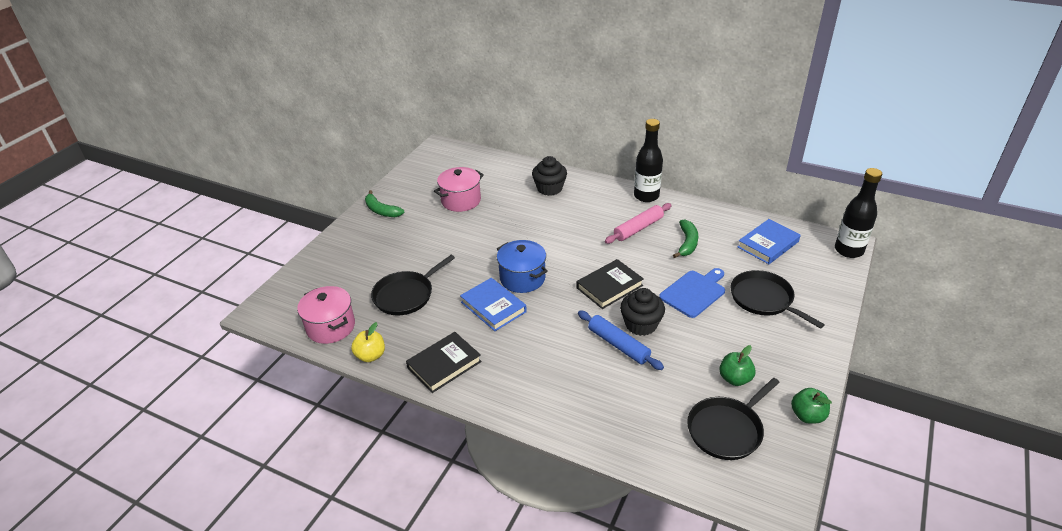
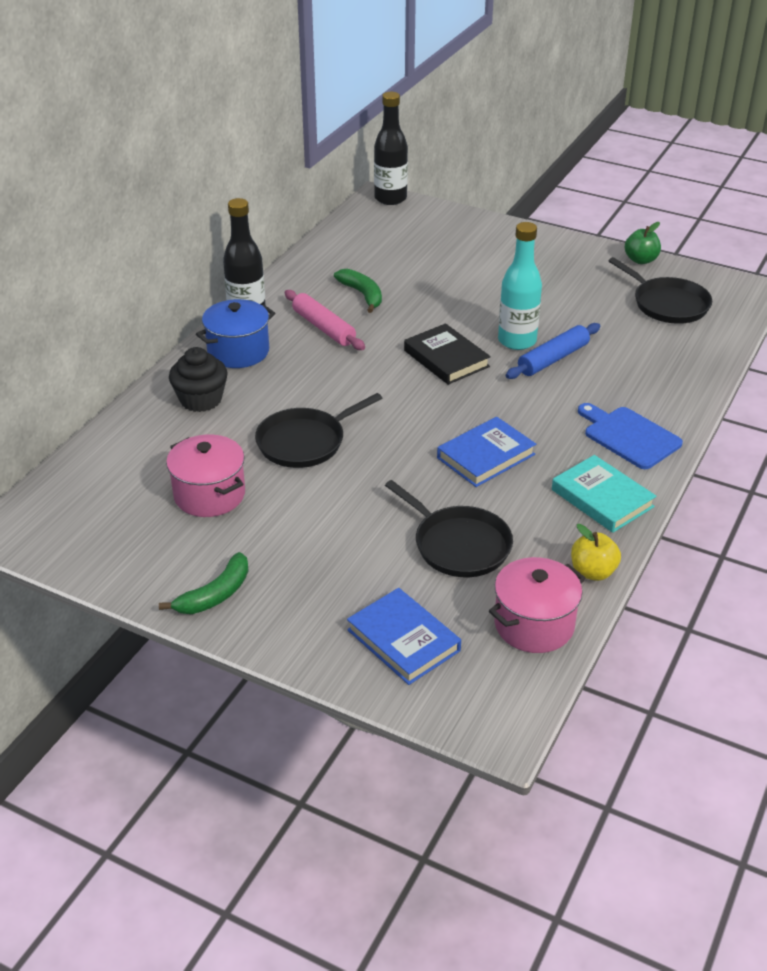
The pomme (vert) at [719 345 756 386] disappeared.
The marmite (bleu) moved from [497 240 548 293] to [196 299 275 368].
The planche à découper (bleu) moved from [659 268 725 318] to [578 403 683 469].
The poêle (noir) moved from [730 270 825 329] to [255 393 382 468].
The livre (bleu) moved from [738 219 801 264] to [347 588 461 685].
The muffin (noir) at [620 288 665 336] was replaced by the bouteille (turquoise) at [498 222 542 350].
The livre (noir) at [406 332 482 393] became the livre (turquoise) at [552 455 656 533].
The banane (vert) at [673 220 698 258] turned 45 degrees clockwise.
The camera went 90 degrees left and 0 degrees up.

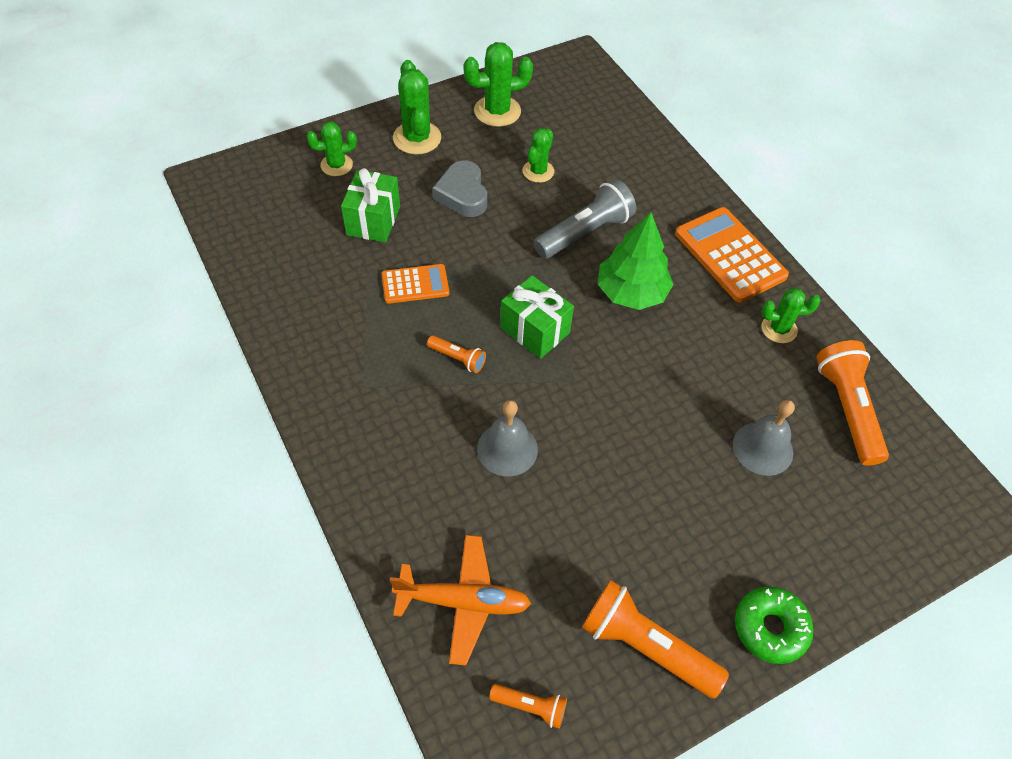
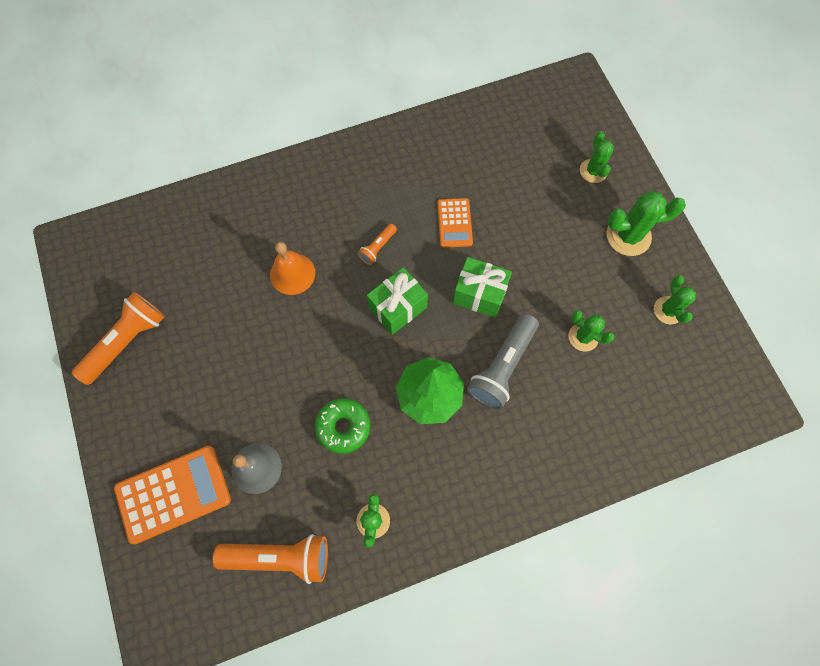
The avion (orange) at [390 535 531 666] disappeared.
The cœur (gris) at [432 161 487 217] disappeared.
The lampe de poche (orange) at [489 684 567 729] disappeared.
The cadeau (vert) moved from [341 168 400 242] to [453 257 512 318].
The calculatrice (orange) moved from [675 207 789 302] to [114 446 231 544].
The beignet (vert) moved from [735 587 813 664] to [315 398 370 454].
The cloche (gris) at [477 400 538 477] became the cloche (orange) at [270 242 315 295].
The lampe de poche (gris) at [533 179 636 259] turned 60 degrees clockwise.
The cactus (vert) at [463 42 533 127] changed to 0.65 times the size.
The camera went 100 degrees right and 15 degrees up.

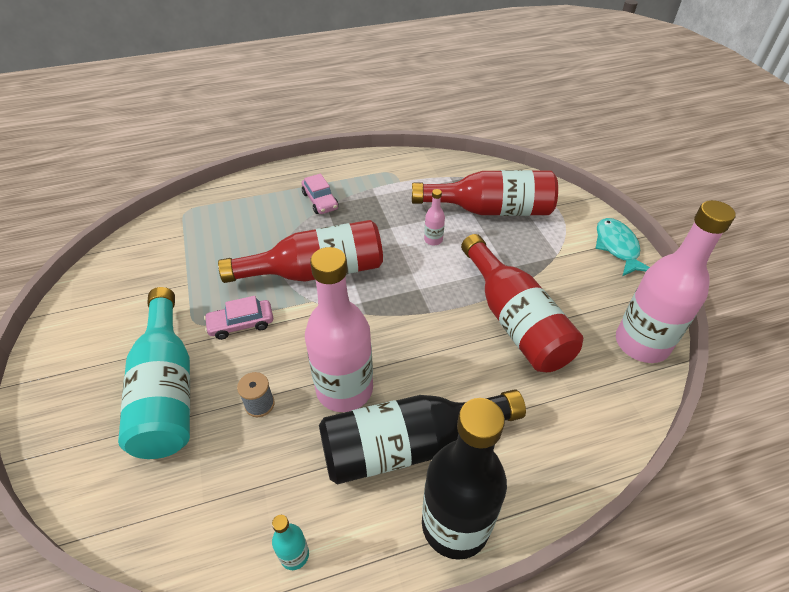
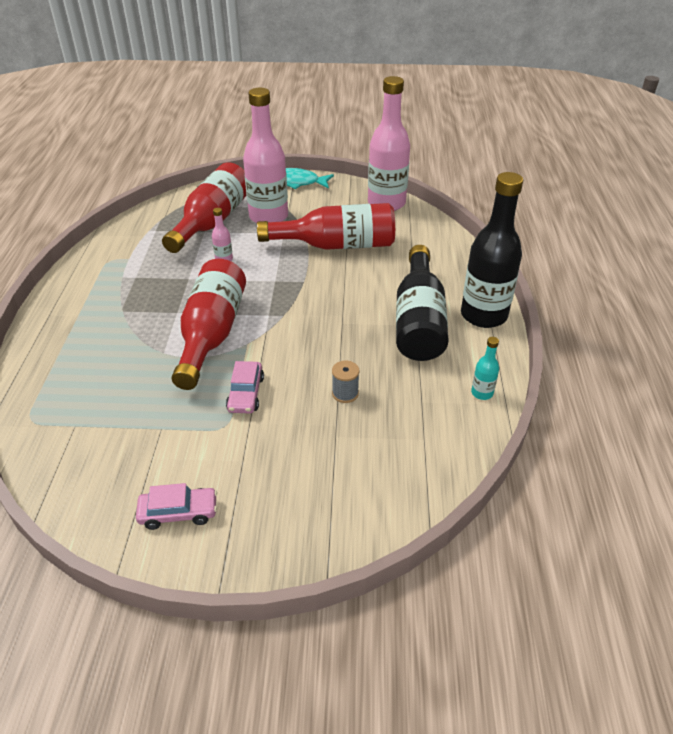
The bouteille (turquoise) at [118 287 190 459] disappeared.
The voiture (rose) moved from [302 174 338 214] to [136 483 217 530].
The bouteille (rose) moved from [305 247 373 412] to [243 88 288 223].
The camera went 70 degrees left and 5 degrees down.

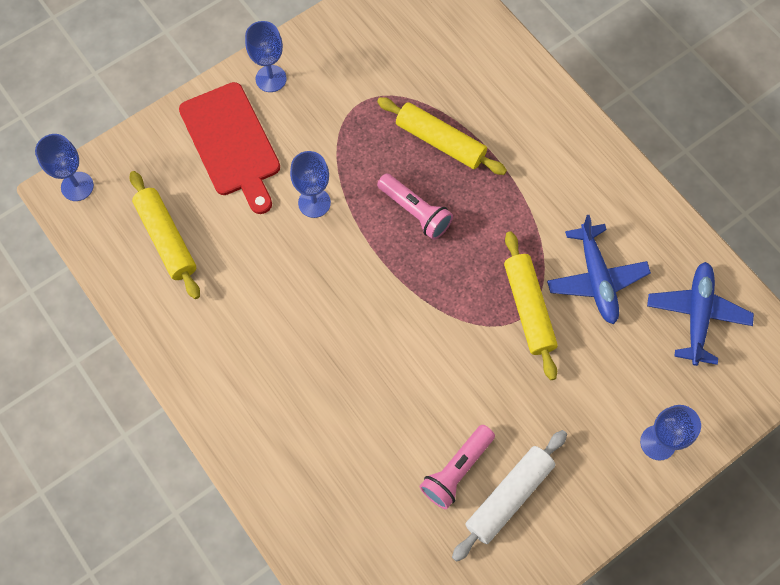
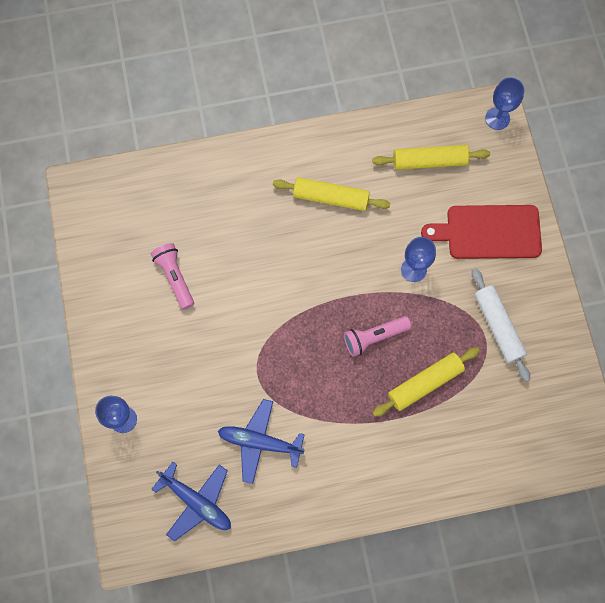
The verre à pied (bleu) at [245 21 287 92] disappeared.
The rouleau à pâtisserie (blanc) moved from [452 430 567 562] to [472 268 530 382].
The rouleau à pâtisserie (jaune) moved from [504 231 558 380] to [273 177 390 211].
The camera went 115 degrees right and 5 degrees up.

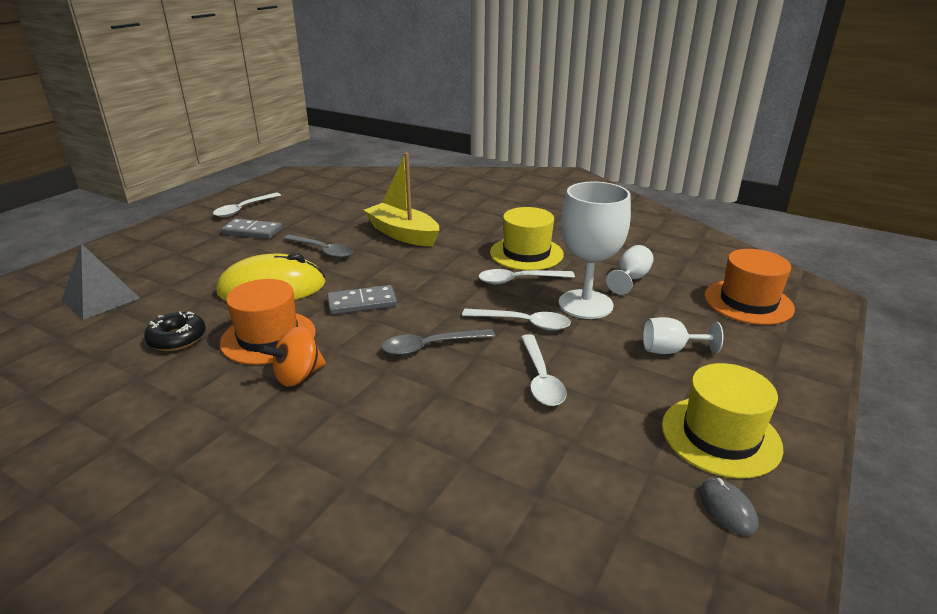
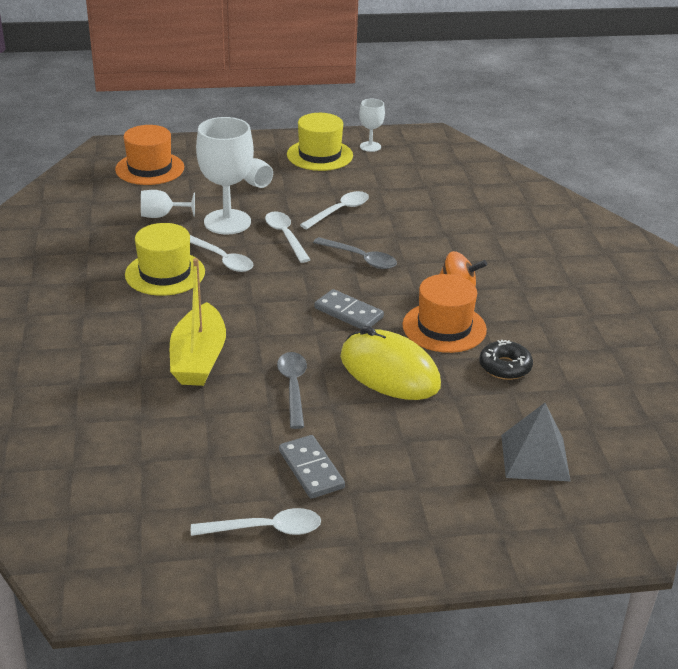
The souris (gris) at [699 478 759 536] was replaced by the verre à pied (blanc) at [359 99 385 152].
The camera went 130 degrees left and 5 degrees up.

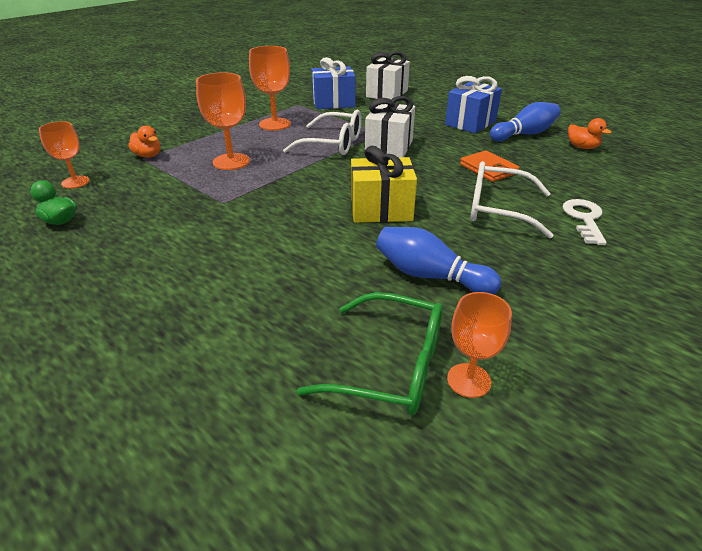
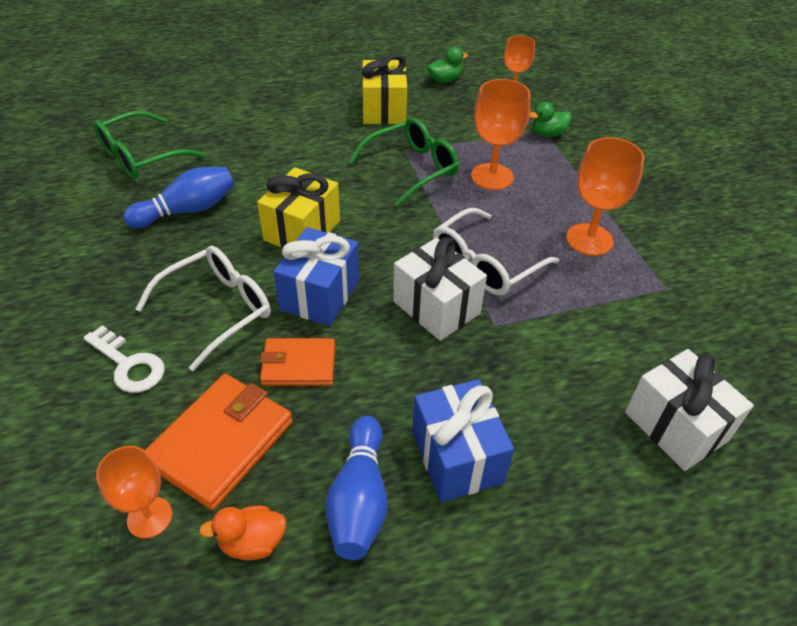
The portefeuille (orange) at [145 374 293 510] appeared.
The lunettes (vert) at [349 117 459 207] appeared.
The cadeau (jaune) at [362 54 407 124] appeared.
The cadeau (bleu) moved from [311 57 356 109] to [273 227 359 326].
The verre à pied (orange) moved from [447 292 512 398] to [96 446 172 539].
The canard (orange) at [128 126 160 158] became the canard (vert) at [529 102 572 137].
The camera went 120 degrees right and 10 degrees up.

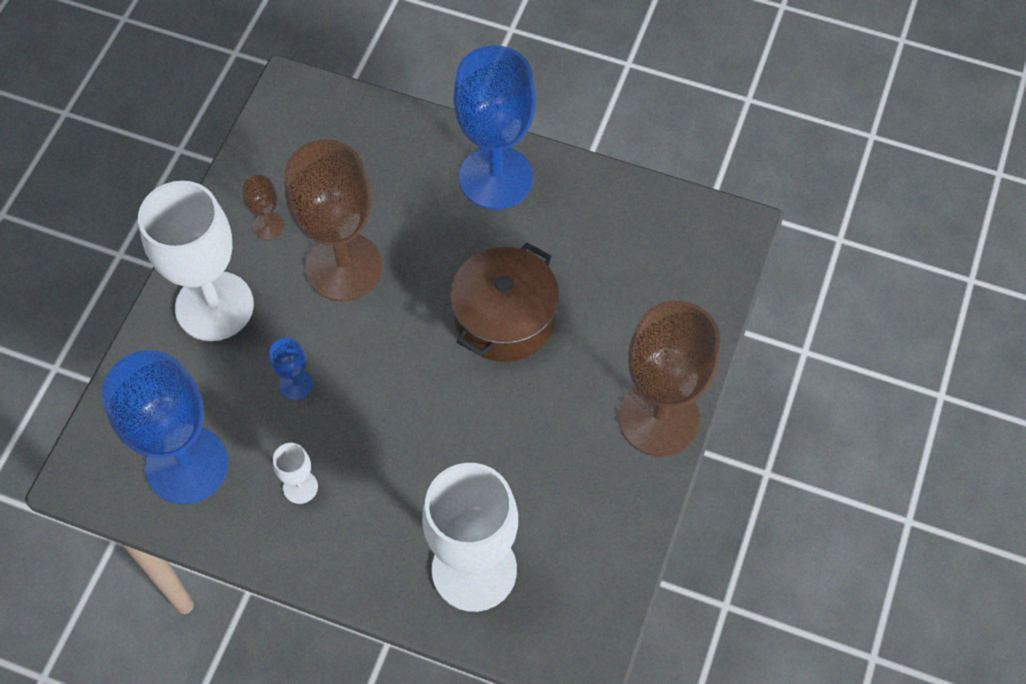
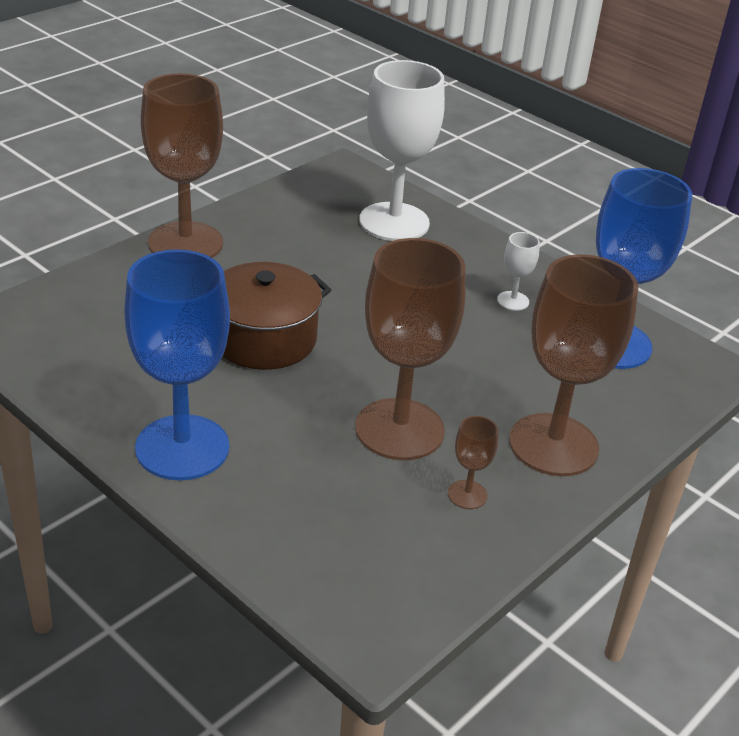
The verre à pied (bleu) at [269 337 313 400] disappeared.
The verre à pied (blanc) at [138 181 254 341] became the verre à pied (marron) at [509 254 638 476].
The camera went 160 degrees left and 25 degrees down.

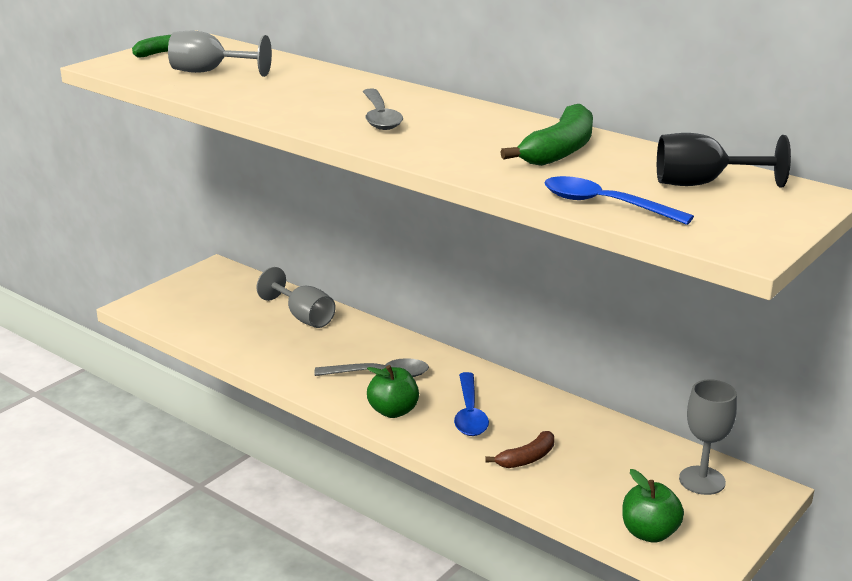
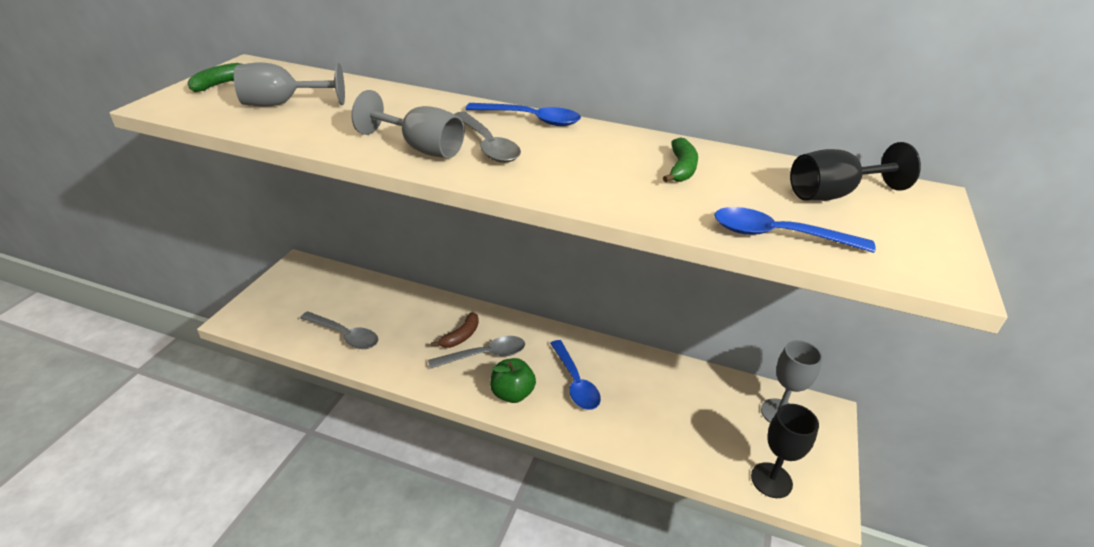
The cuillère (gris) at [300 311 378 349] appeared.
The cuillère (bleu) at [465 103 581 126] appeared.
The verre à pied (gris) moved from [256 267 336 328] to [351 90 465 158].
The banane (marron) moved from [486 431 554 468] to [431 312 479 348].
The pomme (vert) at [622 469 684 543] was replaced by the verre à pied (noir) at [751 404 819 498].
The banane (vert) at [500 104 593 166] changed to 0.61 times the size.
The camera went 20 degrees left and 10 degrees up.

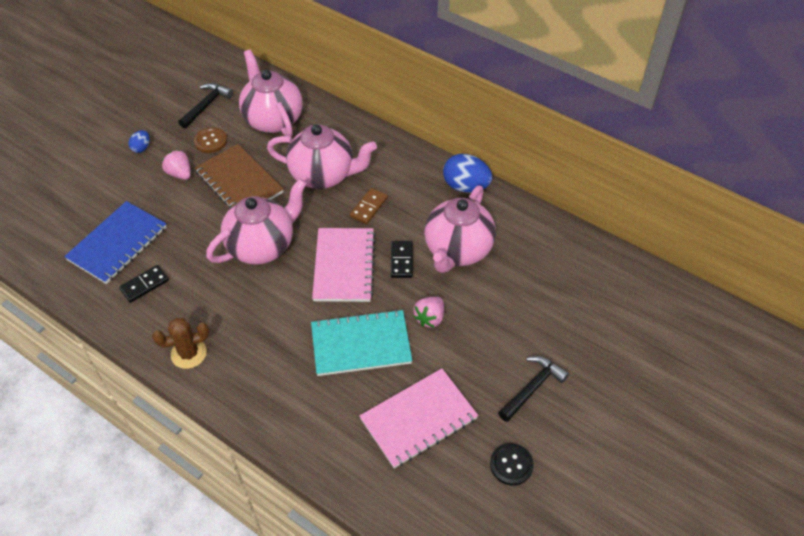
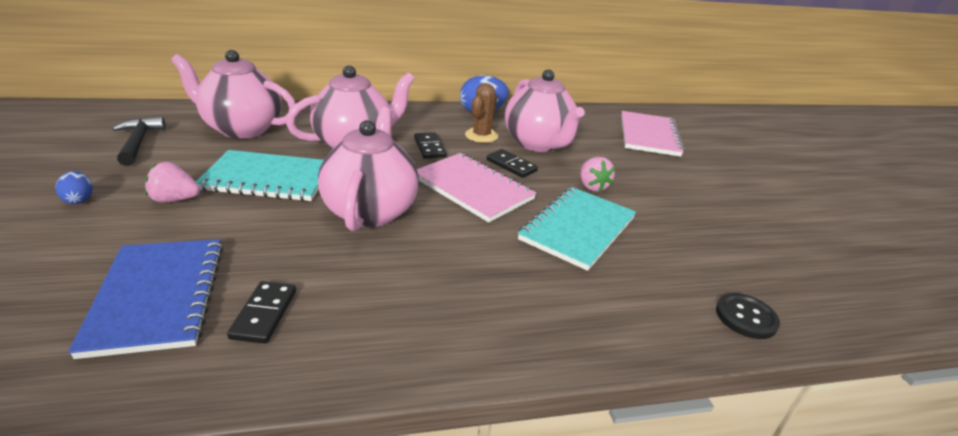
The bouton (marron) at [194 127 227 153] disappeared.
The marteau (noir) at [498 356 569 422] disappeared.
The cactus (marron) moved from [152 318 209 369] to [465 83 498 143].
The carnet (rose) moved from [359 368 478 468] to [621 111 685 157].
The bouton (noir) moved from [490 443 534 486] to [716 293 780 339].
The carnet (marron) at [195 144 284 209] became the carnet (turquoise) at [196 150 323 201].
The domino (marron) at [350 188 388 224] became the domino (noir) at [414 132 447 159].
The camera went 50 degrees left and 20 degrees down.

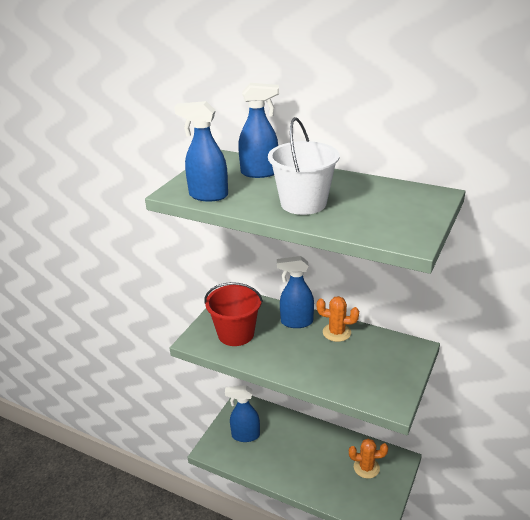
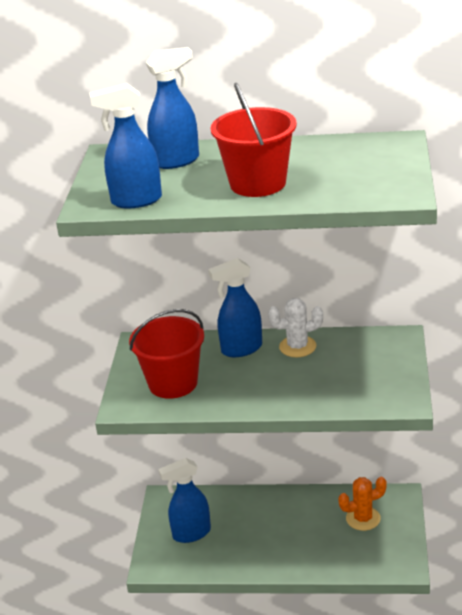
The seau (blanc) at [268 117 340 215] became the seau (rouge) at [211 83 297 197].
The cactus (orange) at [317 296 359 342] became the cactus (blanc) at [268 298 323 357].
The camera went 20 degrees left and 0 degrees up.

